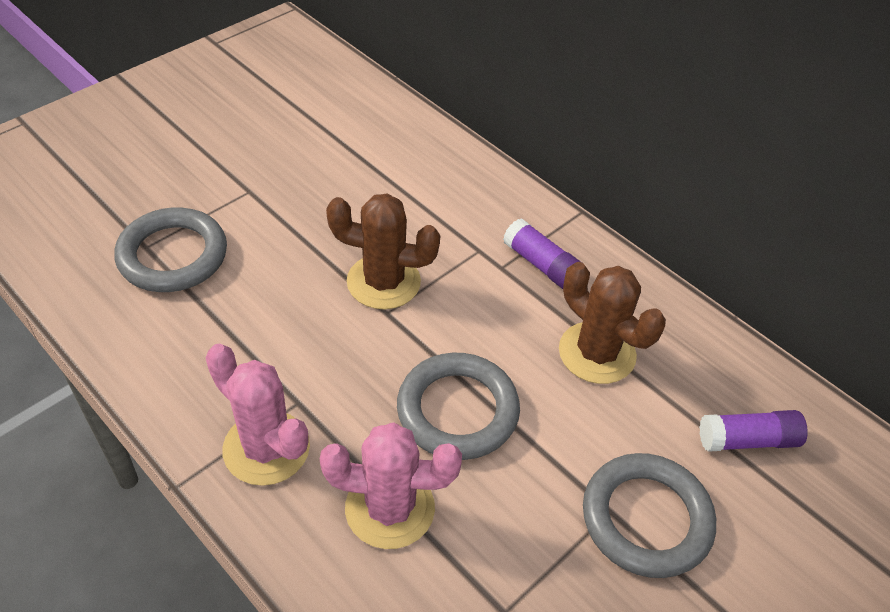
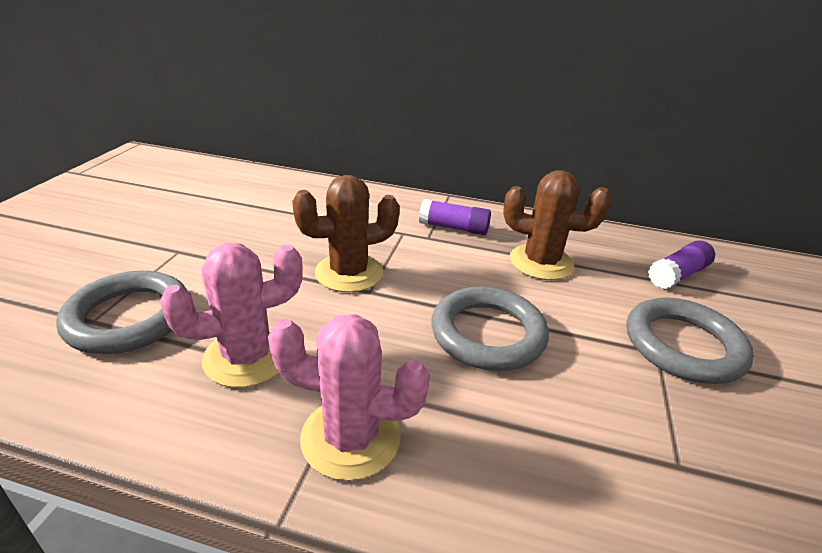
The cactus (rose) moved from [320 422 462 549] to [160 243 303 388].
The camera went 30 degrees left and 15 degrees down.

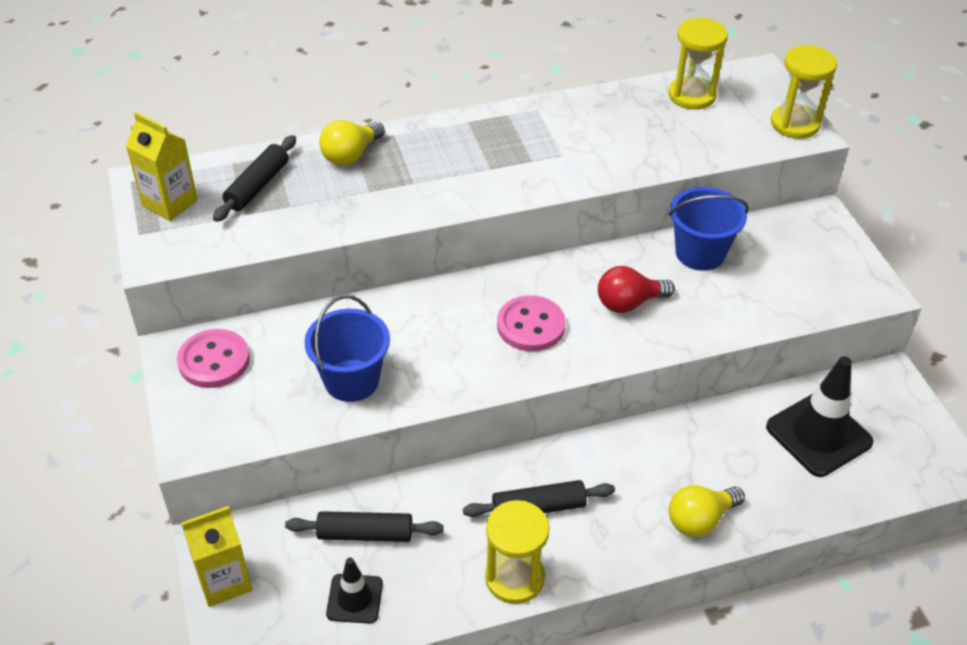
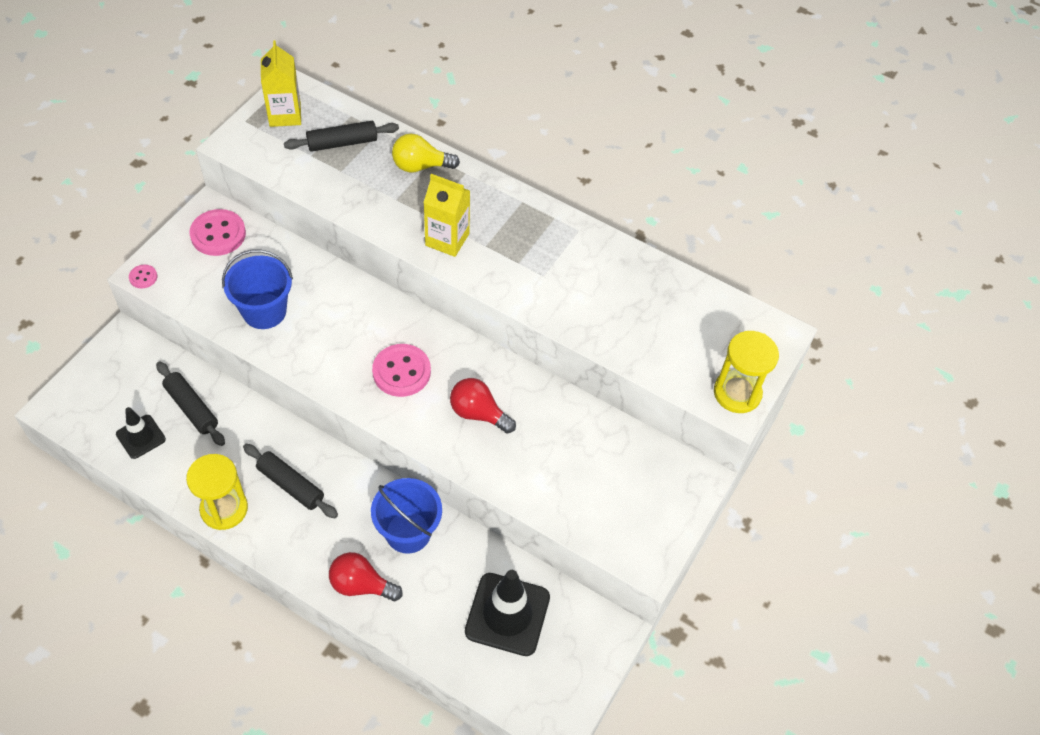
The sablier (jaune) at [669 17 728 110] disappeared.
The bouton (rose) at [129 265 157 288] appeared.
The brique de lait (jaune) moved from [182 506 252 607] to [424 174 470 257].
The seau (bleu) moved from [669 187 749 271] to [371 478 442 554].
The ampoule (jaune) at [669 485 745 537] became the ampoule (rouge) at [329 552 403 601].
The camera went 45 degrees right and 10 degrees up.

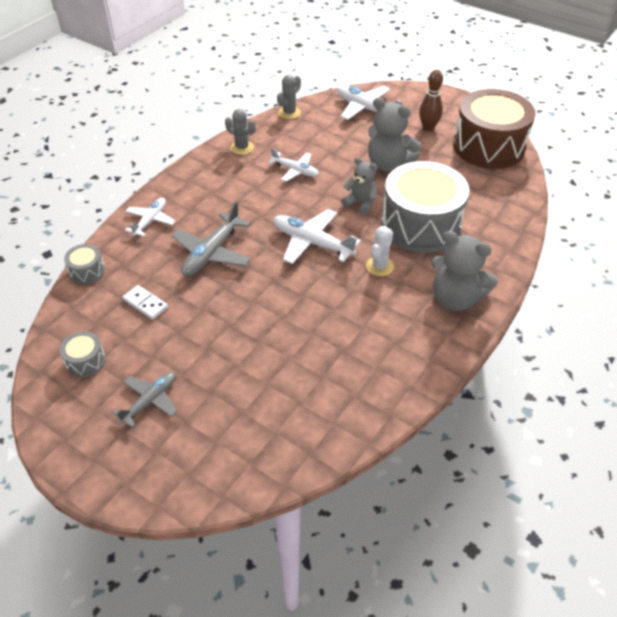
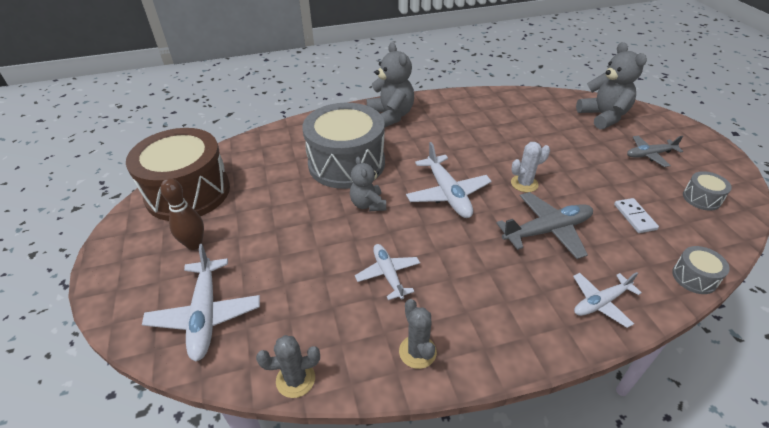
The cactus (blanc) moved from [366 226 394 276] to [511 142 550 192].
The ours en peluche (gris) moved from [368 97 421 171] to [576 42 647 129].
The camera went 140 degrees left and 5 degrees down.

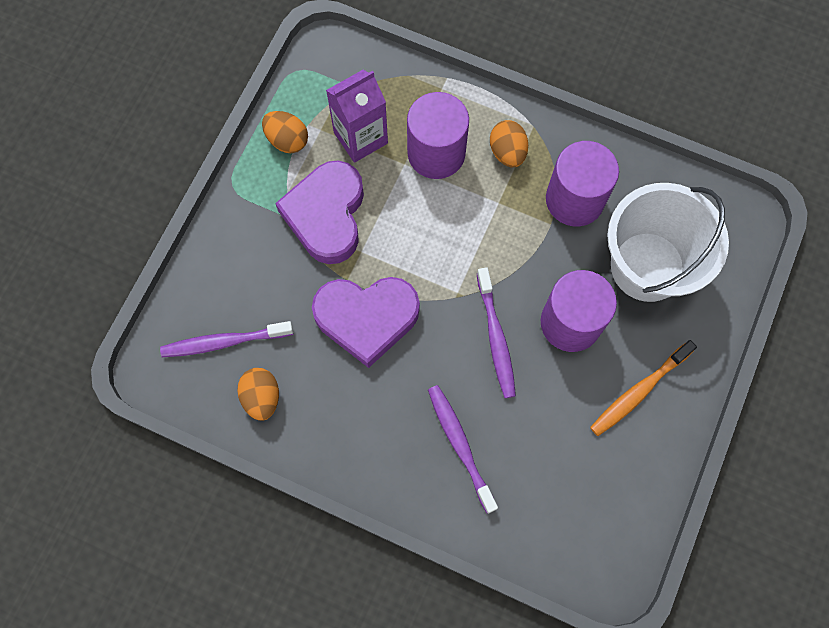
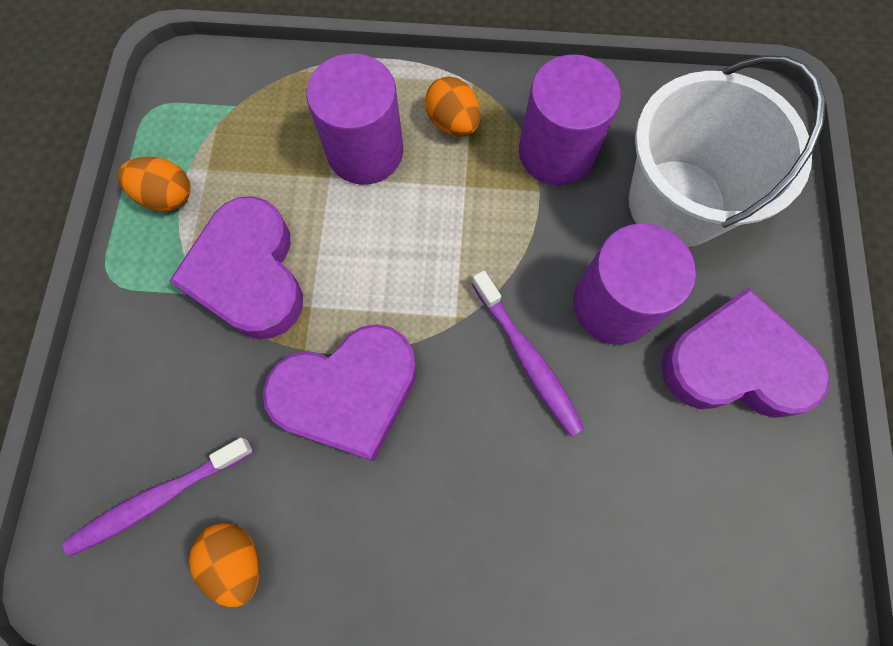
The brique de lait (violet) at [326 70 388 163] disappeared.
The brosse à dents (violet) at [428 385 498 514] disappeared.
The brosse à dents (orange) at [590 340 697 436] was replaced by the cœur (violet) at [661 288 830 418].
The camera went 20 degrees left and 0 degrees up.

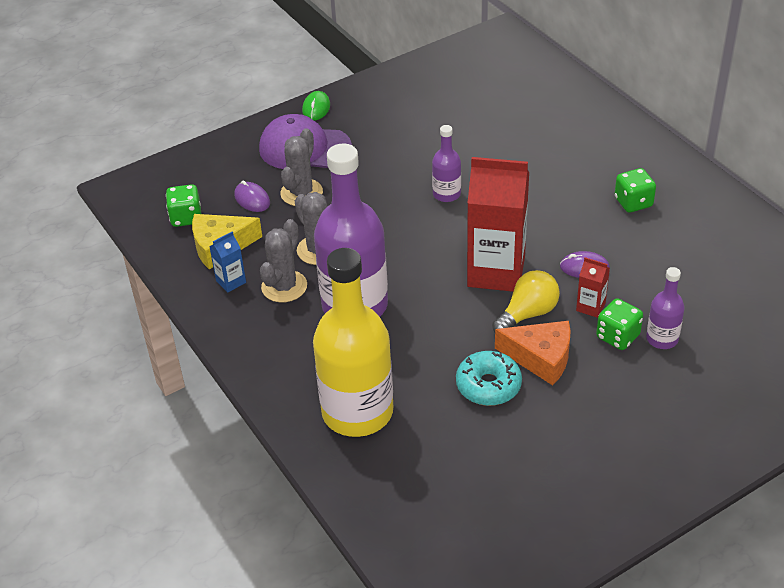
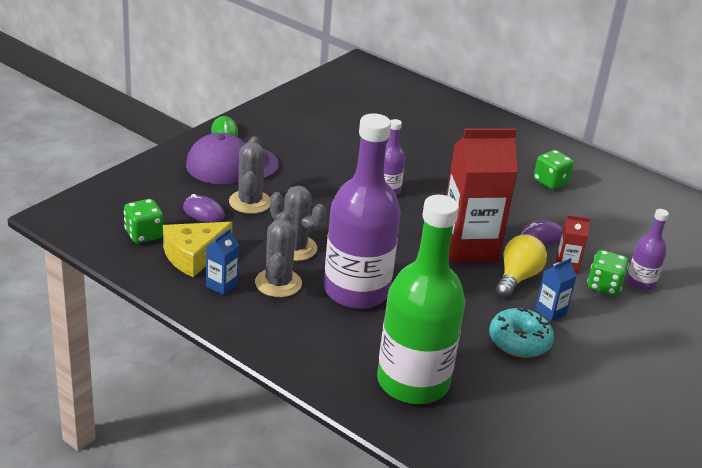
The fromage (orange) at [495 321 571 385] was replaced by the brique de lait (bleu) at [535 258 577 322].
The bouteille (jaune) at [313 248 393 437] became the bouteille (vert) at [377 195 465 404].
The camera went 25 degrees left and 10 degrees down.

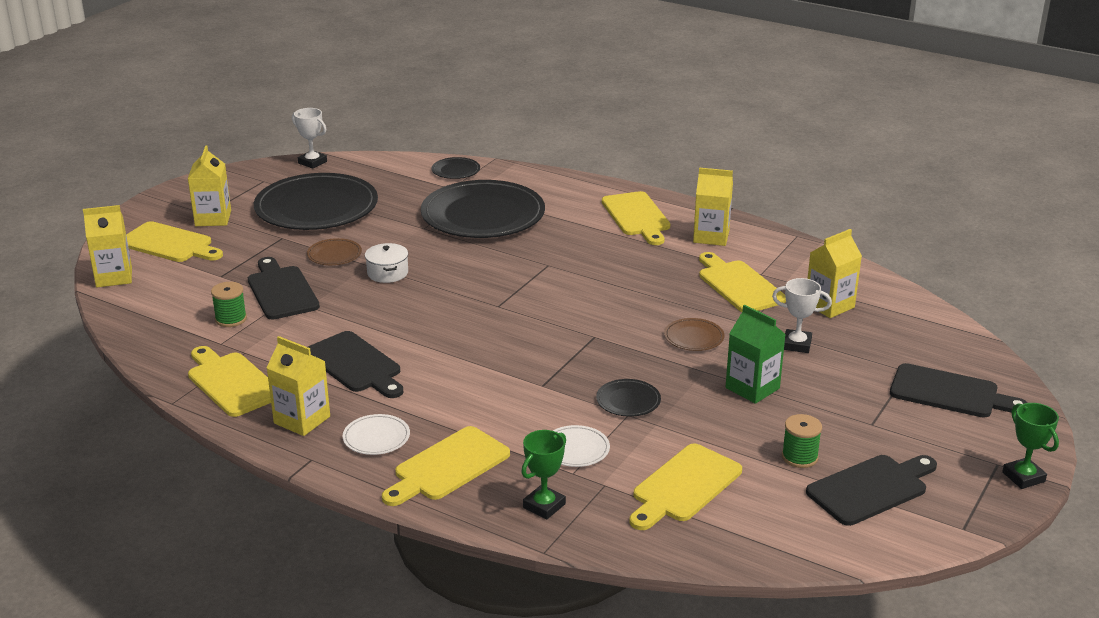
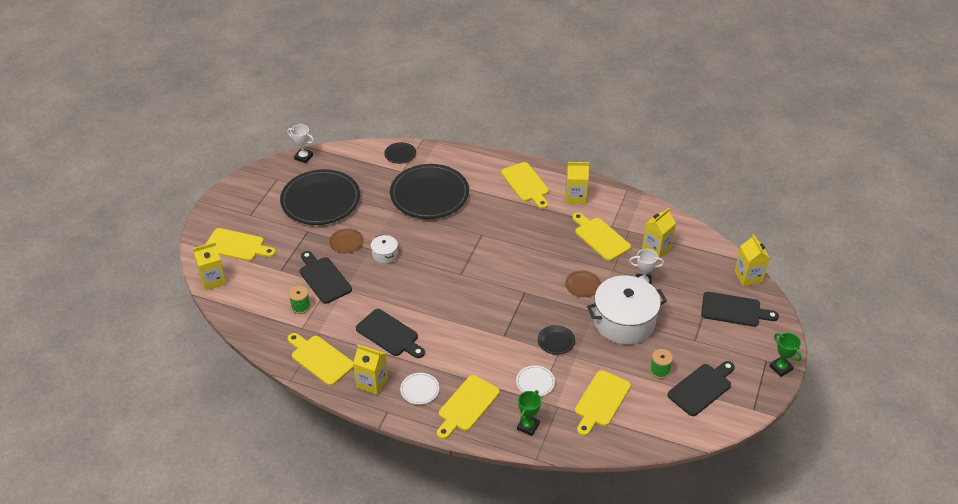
The brique de lait (jaune) moved from [188 146 231 226] to [734 234 770 286].
The brique de lait (vert) at [726 305 786 404] was replaced by the marmite (blanc) at [587 275 667 344].
The camera went 10 degrees left and 15 degrees up.

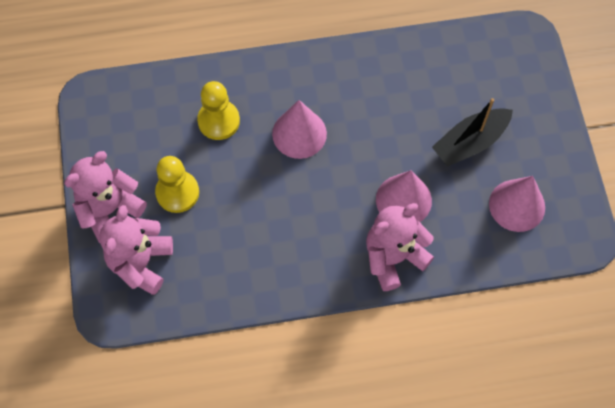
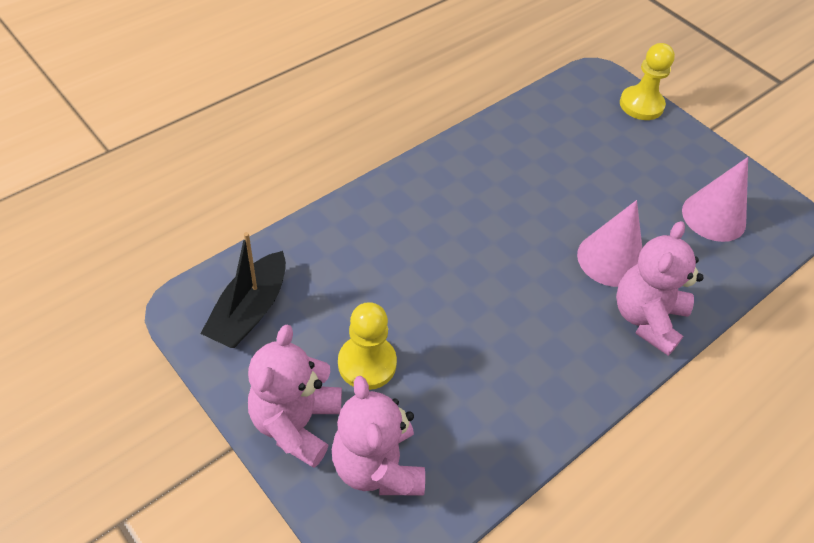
The cône (rose) at [272 100 327 159] disappeared.
The pion (jaune) moved from [197 81 240 140] to [620 43 675 120].
The bateau (noir) moved from [432 98 513 167] to [200 232 286 348].
The camera went 35 degrees left and 15 degrees down.

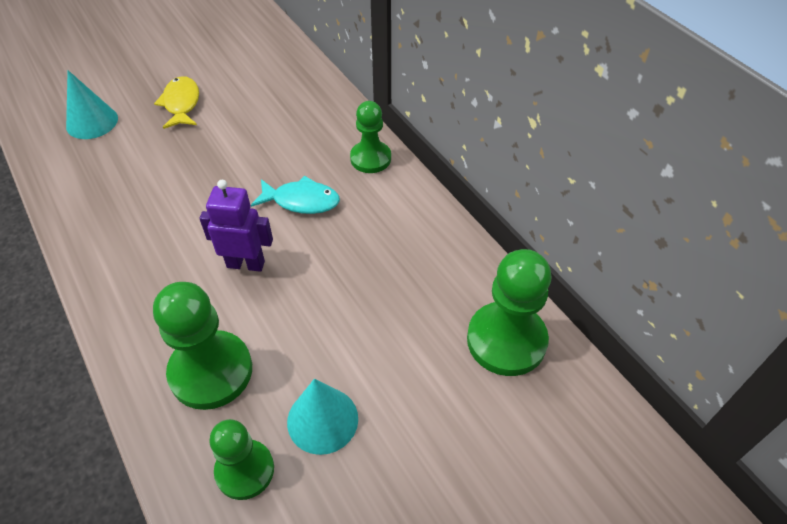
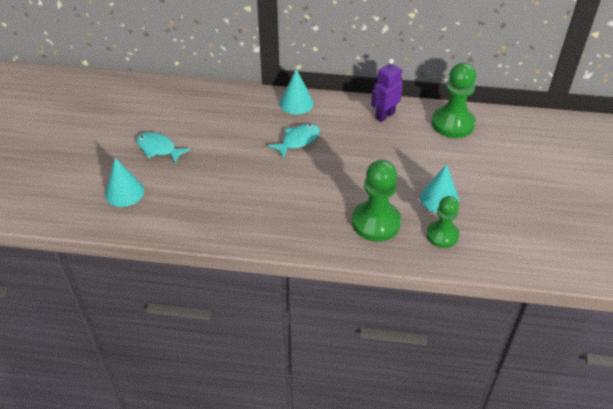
The robot (violet) moved from [199 180 273 272] to [371 59 403 122].
The pion (vert) at [350 101 391 173] was replaced by the cône (turquoise) at [280 69 314 114].
The poisson (jaune) at [154 76 199 129] became the poisson (turquoise) at [136 132 190 164].
The camera went 50 degrees left and 5 degrees down.

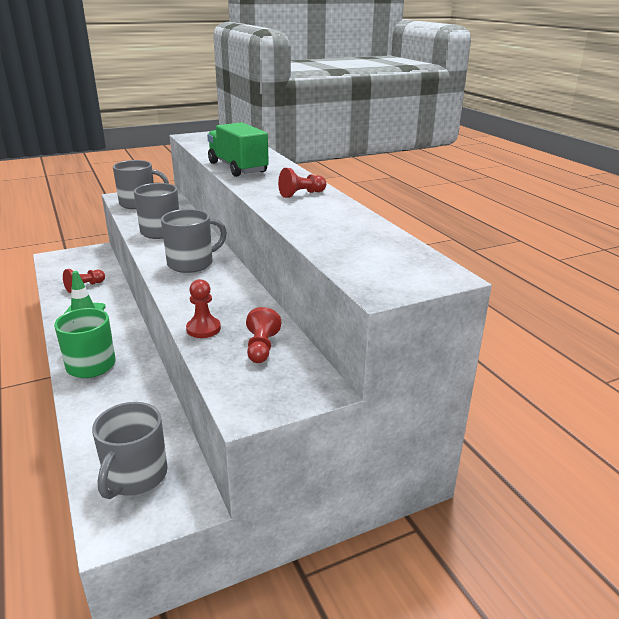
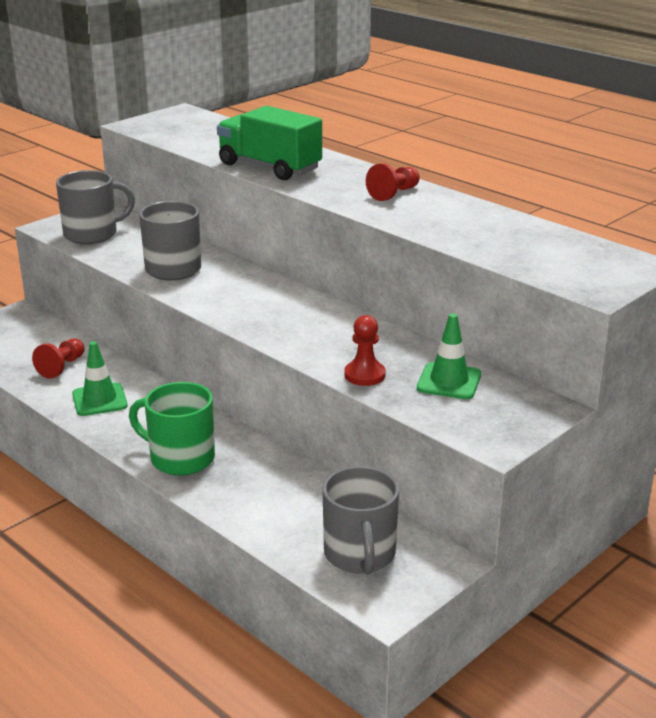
The tasse (gris) at [161 209 227 273] disappeared.
The pion (rouge) at [246 307 281 363] was replaced by the cône de chantier (vert) at [417 313 481 399].
The camera went 20 degrees left and 0 degrees up.

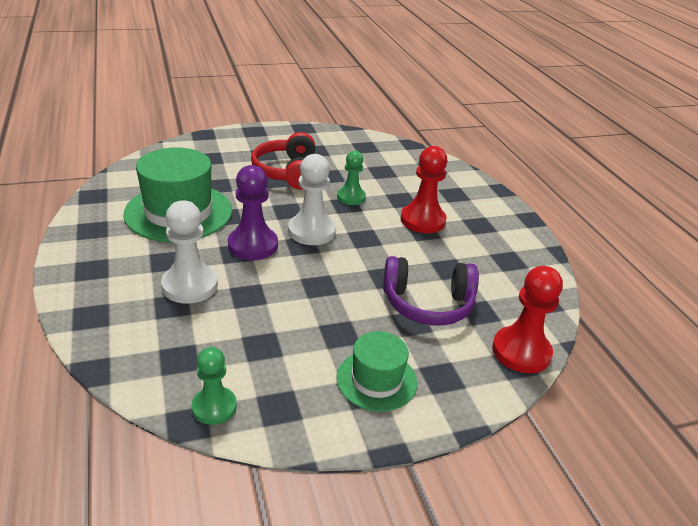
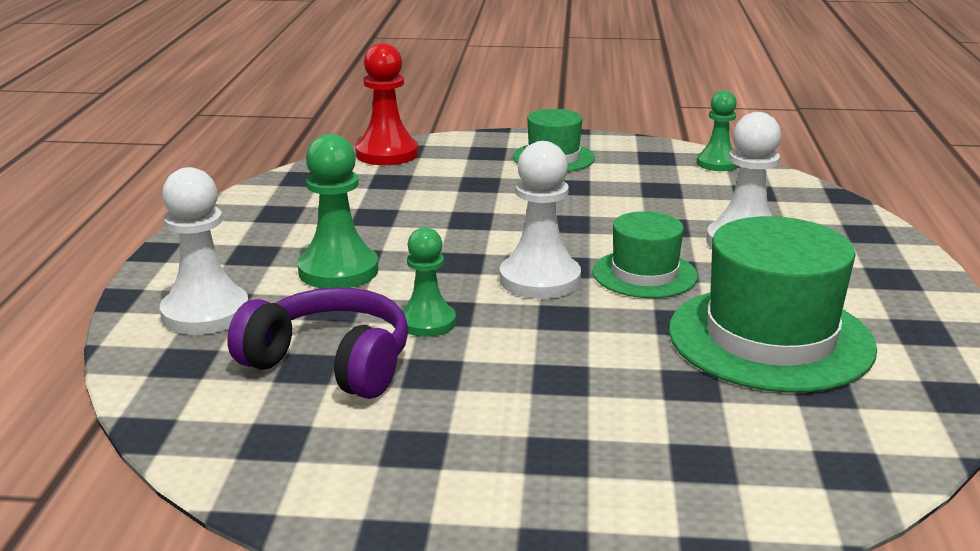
The casque audio (rouge) at [251 132 315 190] disappeared.
The pion (blanc) at [160 167 248 335] appeared.
The casque audio (violet) moved from [383 256 479 325] to [227 288 408 399].
The pion (violet) at [228 165 278 260] was replaced by the chapeau (vert) at [593 211 698 298].
The pion (rouge) at [401 146 448 233] became the pion (vert) at [297 134 379 289].
The camera went 155 degrees left and 10 degrees down.

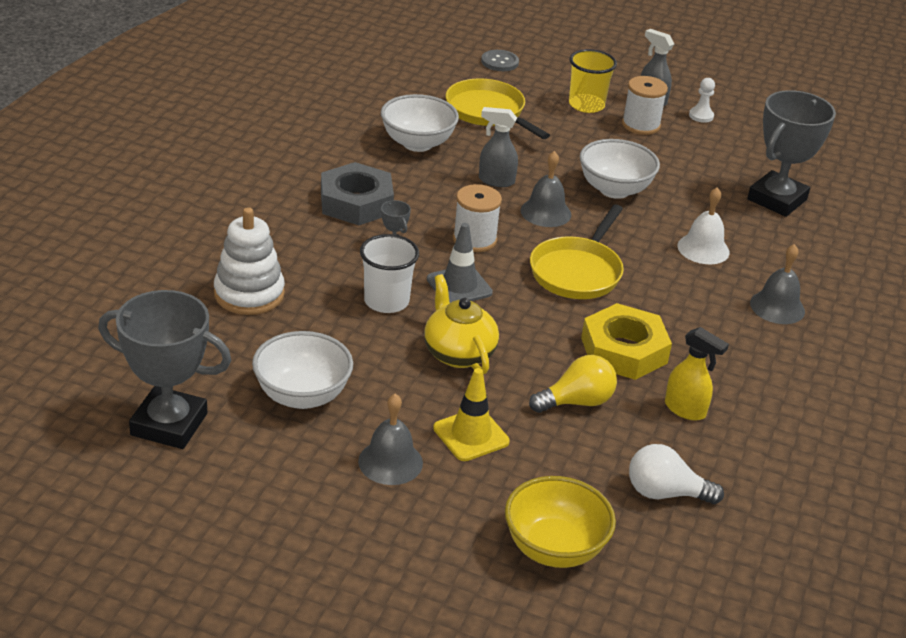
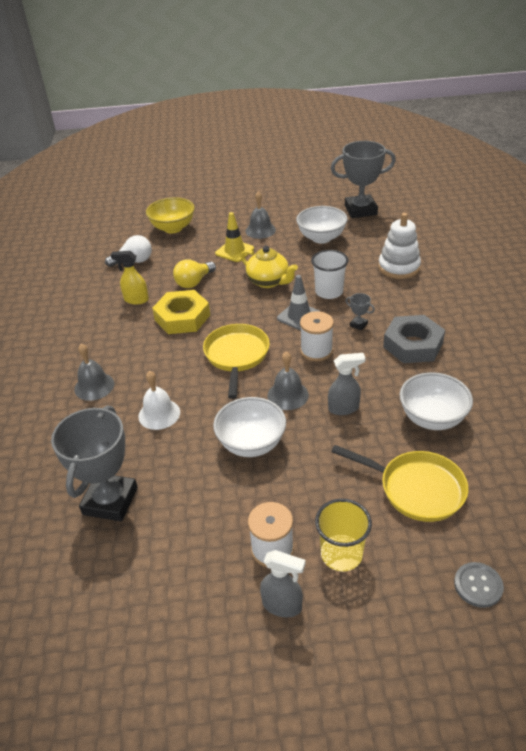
The pion (blanc) at [689 78 715 123] disappeared.
The camera went 160 degrees right and 5 degrees up.

